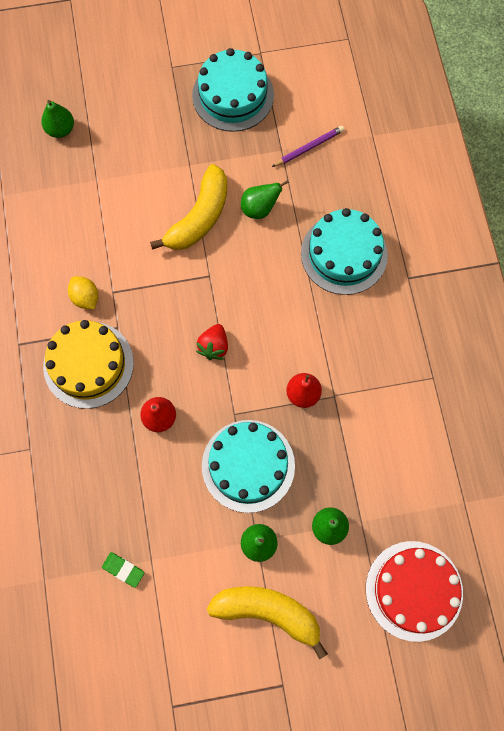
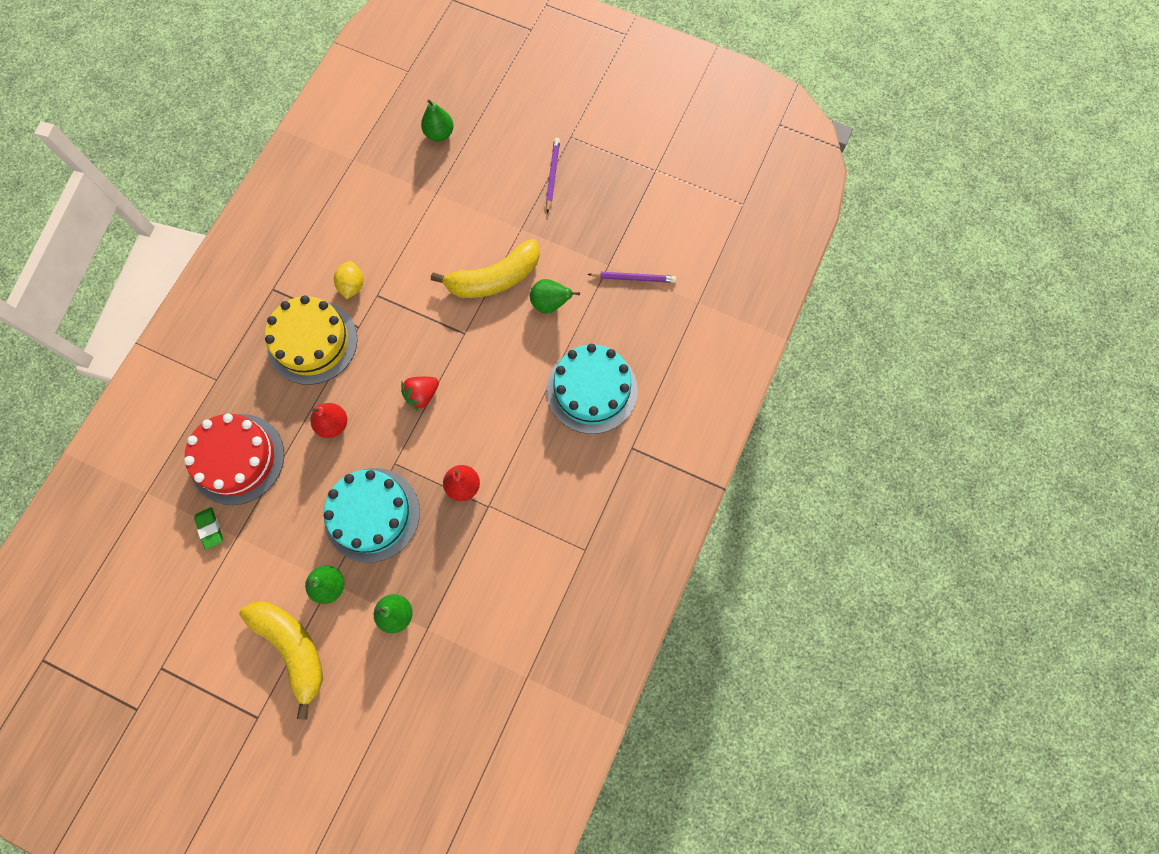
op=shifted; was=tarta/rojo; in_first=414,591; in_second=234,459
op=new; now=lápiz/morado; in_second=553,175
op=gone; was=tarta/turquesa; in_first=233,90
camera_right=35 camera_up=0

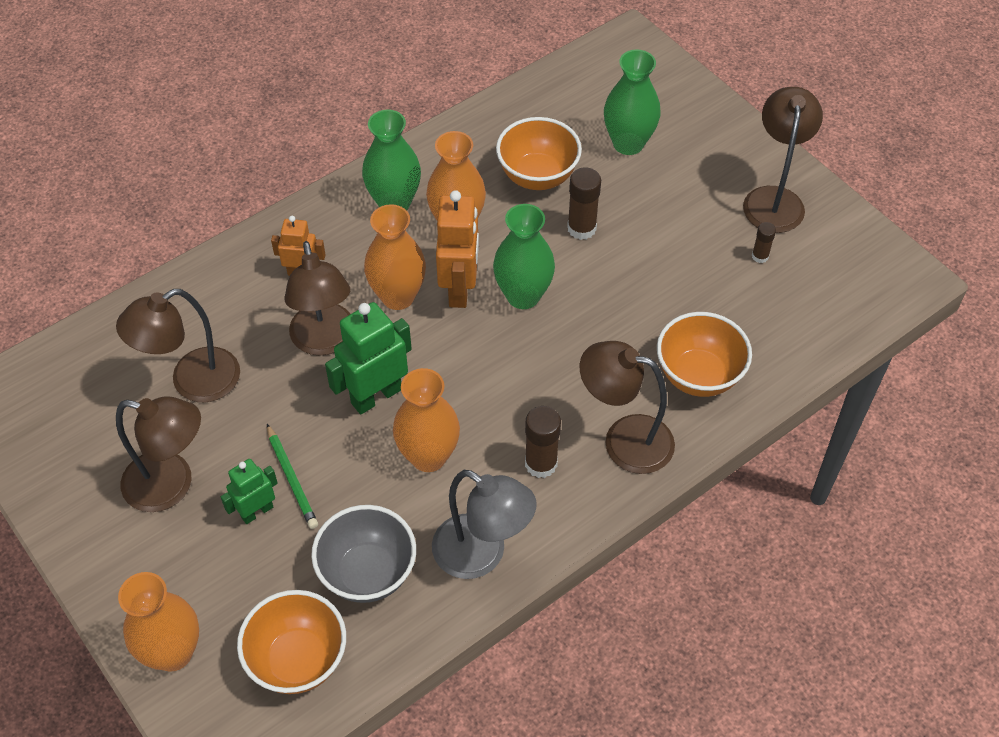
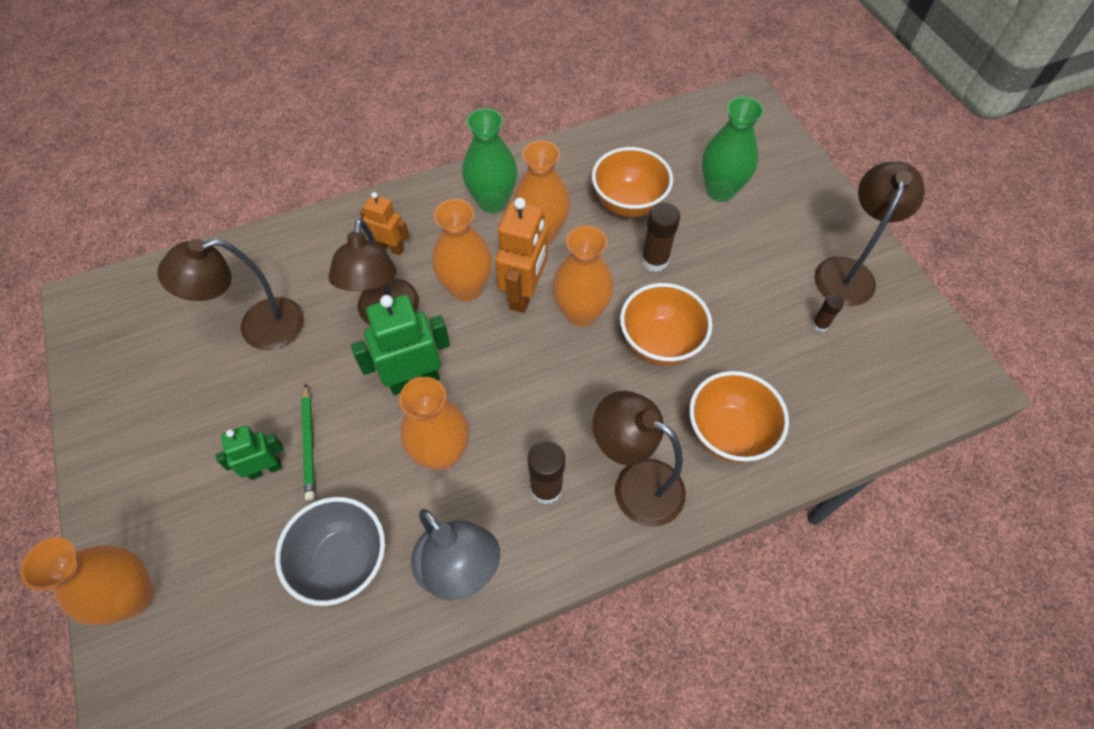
op=repainted; was=florero/verde; now=florero/naranja; in_first=524,256; in_second=583,276
op=shifted; was=cuenco/naranja; in_first=291,642; in_second=666,324
op=gone; was=lámpara/marrón; in_first=158,454
camera_right=15 camera_up=5

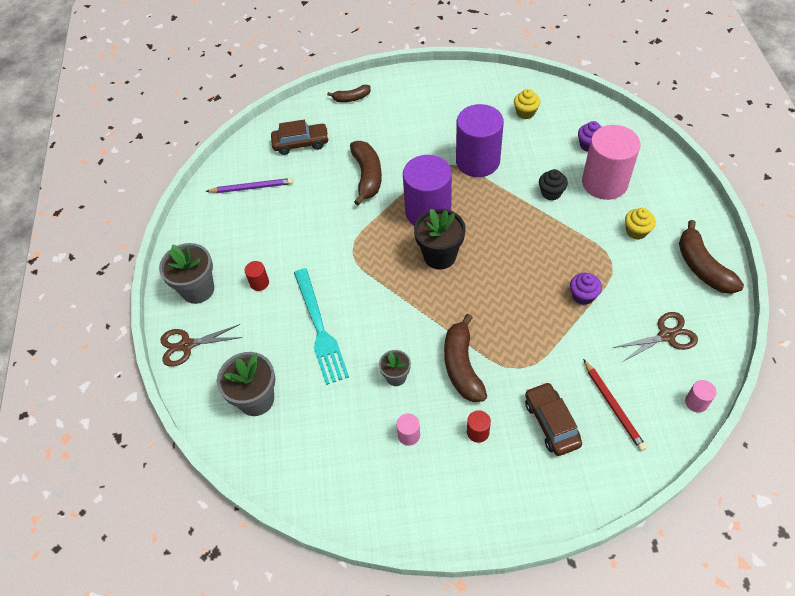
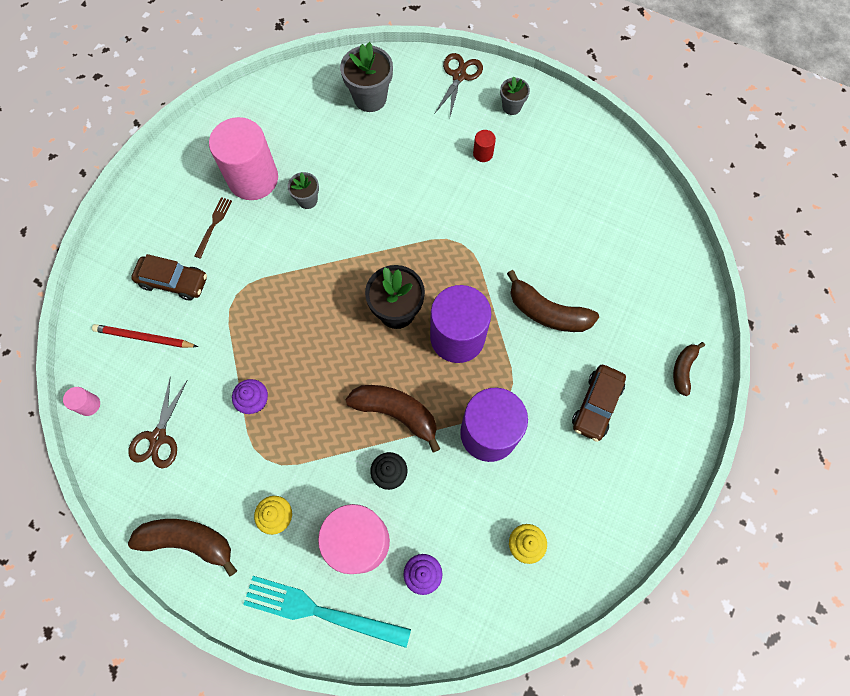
op=swapped; was=cilindro/rojo; now=tenedor/marrón; in_first=479,426; in_second=213,228
op=scaled; was=cilindro/rosa; in_first=408,430; in_second=243,158; ratio=2.47
op=shifted; was=tenedor/turquesa; in_first=321,326; in_second=327,612
op=shifted; was=plátano/marrón; in_first=465,358; in_second=392,418
op=scaled; was=maceta/gris; in_first=186,273; in_second=515,95; ratio=0.57
op=shifted; was=coche/marrón; in_first=300,137; in_second=599,403
op=gone; was=lápiz/morado; in_first=249,185
camera_right=120 camera_up=15

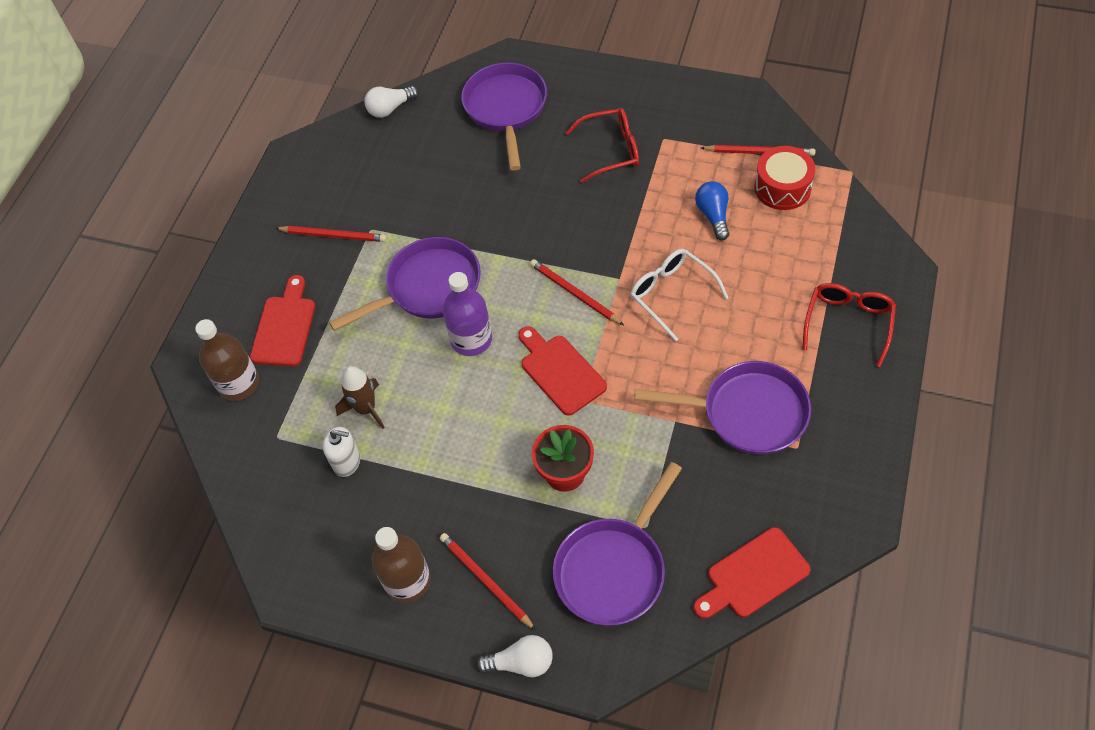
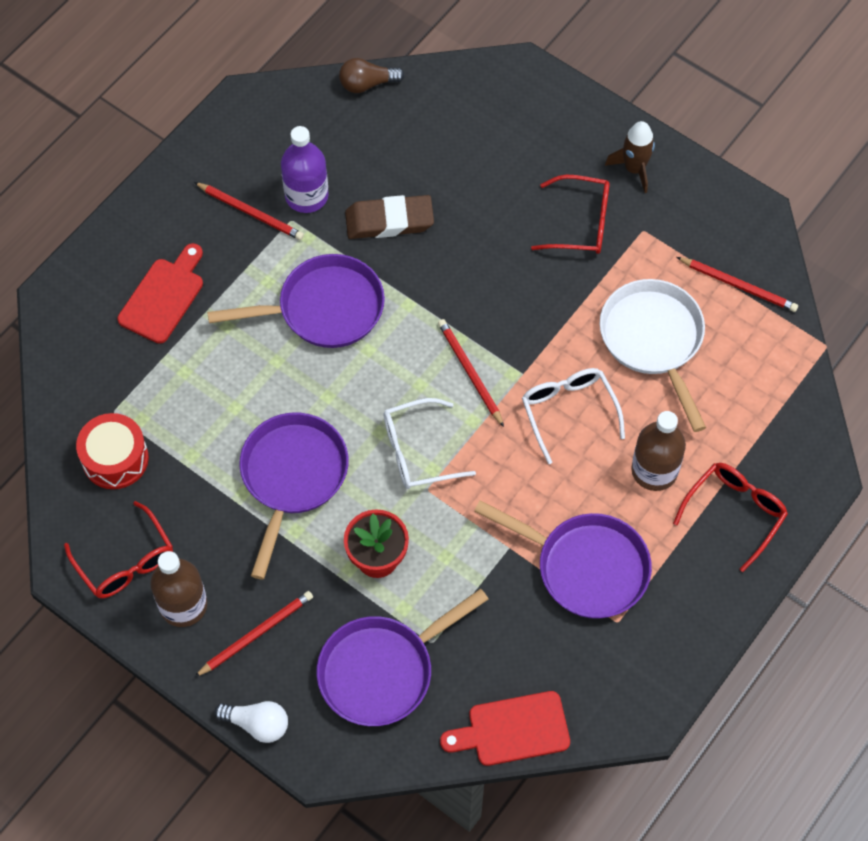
op=new; now=gafas/rojo; in_second=118,549
op=shifted; was=tambor/rojo; in_first=784,178; in_second=112,451
op=rotated; was=lápiz/rojo; in_first=488,581; in_second=254,634; clockwise=75
op=shifted; was=sartén/morado; in_first=504,117; in_second=294,496
op=shifted; was=botella/morado; in_first=467,314; in_second=305,169
op=repainted; was=bombilla/blanco; now=bombilla/marrón; in_first=391,102; in_second=372,75
op=new; now=goma de borrar/marrón; in_second=389,217
op=swapped; was=tabla de cortar/rojo; now=gafas/blanco; in_first=562,371; in_second=430,443
op=swapped; was=bombilla/azul; now=sartén/blanco; in_first=712,211; in_second=653,355
op=shifted; was=cohete/marrón; in_first=360,397; in_second=630,157
op=shifted; was=botella/marrón; in_first=227,360; in_second=658,451
op=gone; was=dispensador de jabón/blanco; in_first=341,452
camera_right=15 camera_up=5

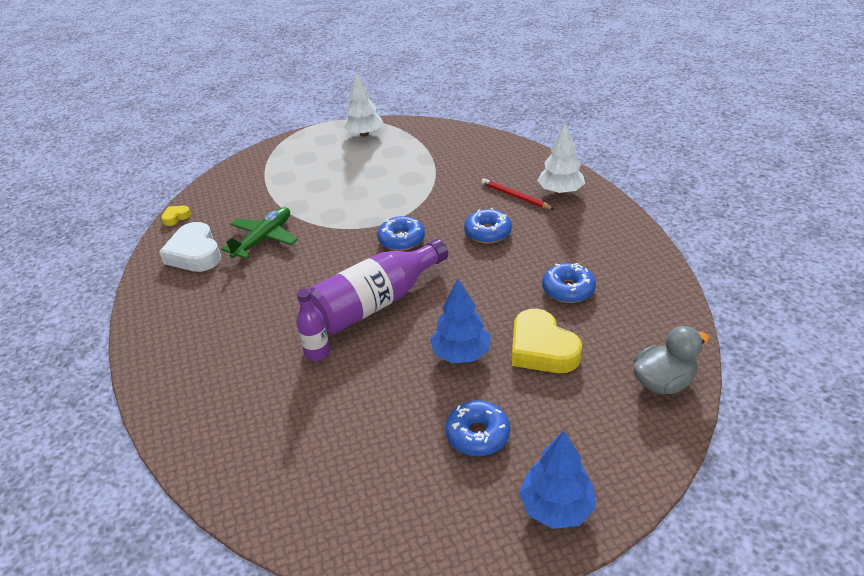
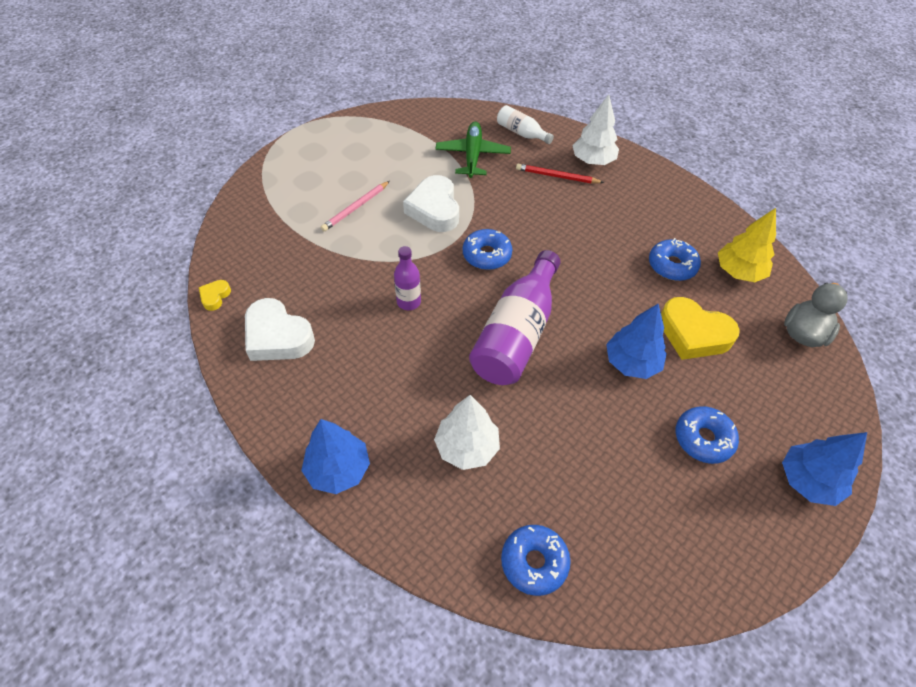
op=new; now=árbol/azul; in_second=335,456
op=new; now=lápiz/rosa; in_second=355,206
op=shifted; was=botella/morado; in_first=313,324; in_second=407,278
op=new; now=corazón/blanco; in_second=431,203
op=shifted; was=árbol/blanco; in_first=363,104; in_second=467,432
op=shifted; was=avión/verde; in_first=259,233; in_second=473,150
op=new; now=botella/blanco; in_second=525,124
op=shifted; was=rosquilla/azul; in_first=488,225; in_second=536,560
op=new; now=árbol/amarillo; in_second=747,245
camera_right=-30 camera_up=15

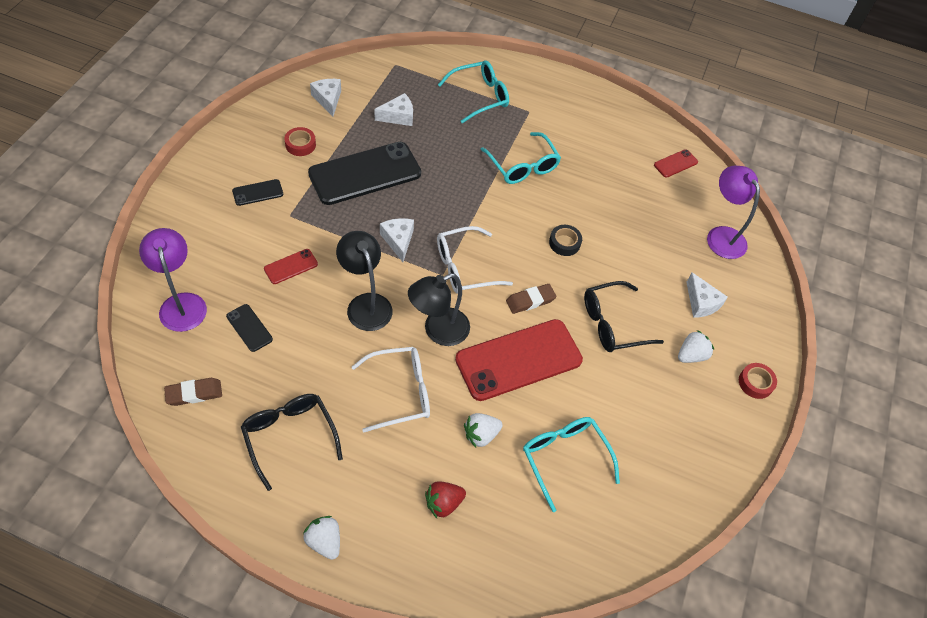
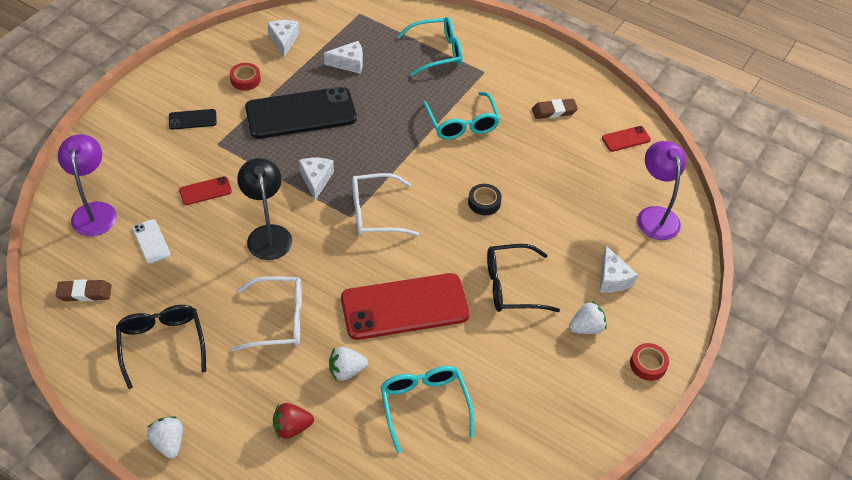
op=repainted; was=móvil/negro; now=móvil/blanco; in_first=249,328; in_second=151,241
op=shifted; was=goma de borrar/marrón; in_first=531,299; in_second=555,109
op=gone; was=lámpara/negro; in_first=439,309
camera_right=15 camera_up=-5

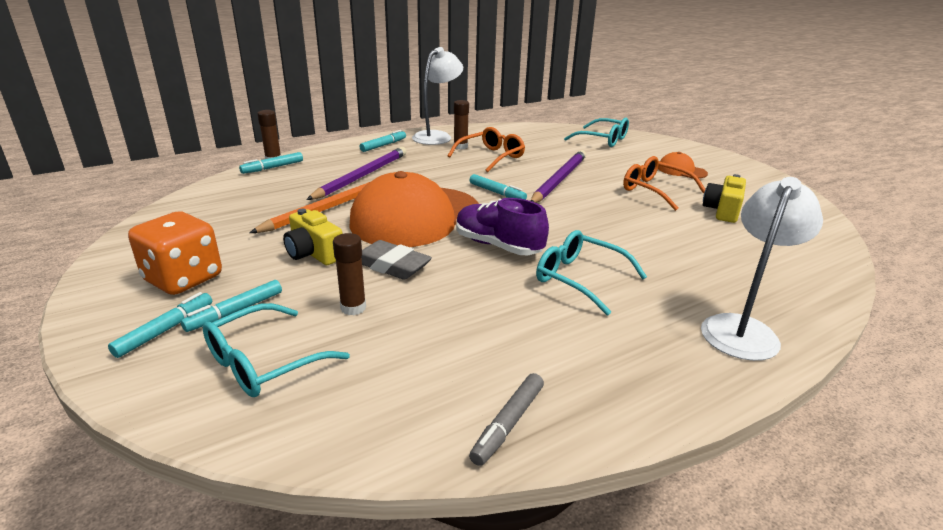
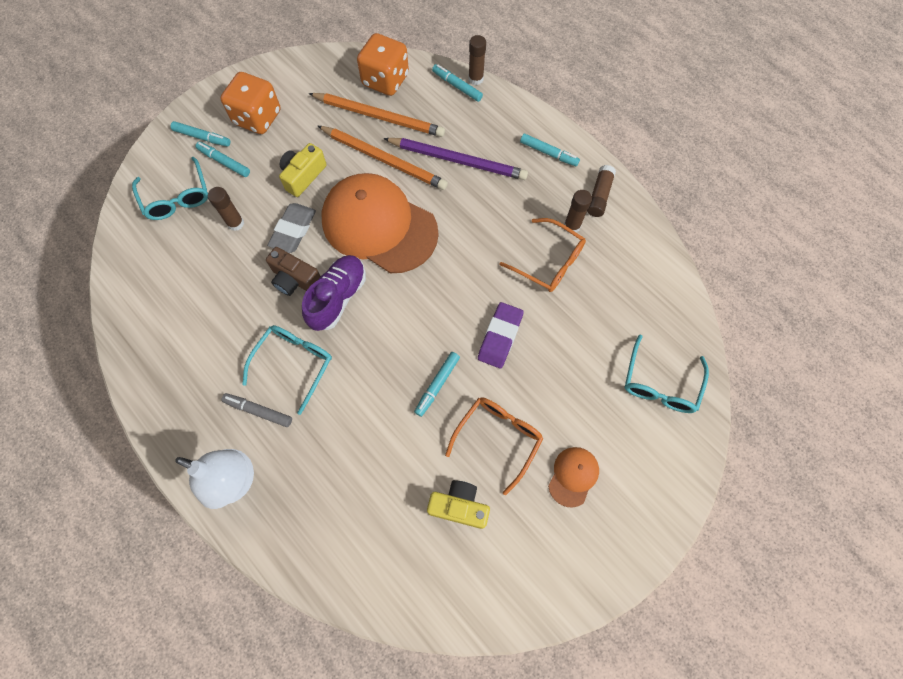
op=rotated; was=gafas/turquesa; in_first=276,350; in_second=170,188; clockwise=-150
op=shifted; was=rotulador/gris; in_first=506,419; in_second=256,410
op=new; now=cámara/marrón; in_second=293,271
op=new; now=lápiz/naranja; in_second=377,115
op=new; now=dado/naranja; in_second=383,64
op=shifted; was=rotulador/turquesa; in_first=498,187; in_second=437,384
op=swapped; was=lápiz/morado; now=goma de borrar/morado; in_first=558,176; in_second=501,335
op=swapped; was=lámpara/blanco; now=barra de pegamento/marrón; in_first=437,96; in_second=601,191
camera_right=80 camera_up=40

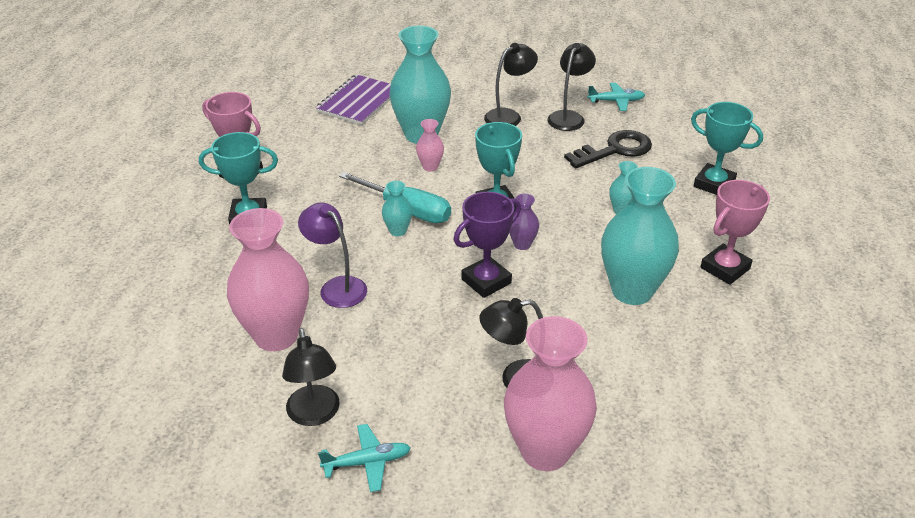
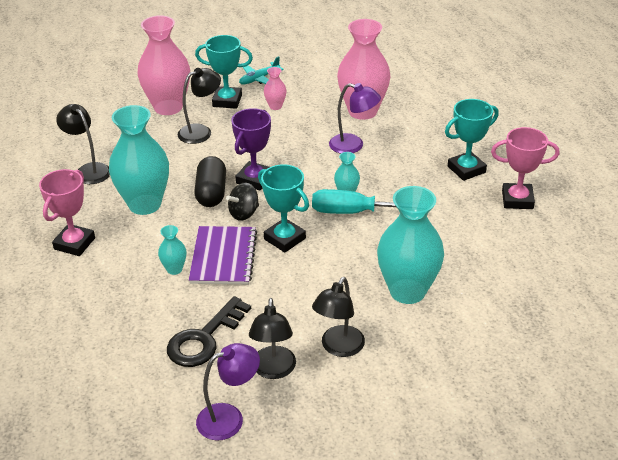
op=shifted; was=lámpara/negro; in_first=311,377; in_second=83,144
op=shifted; was=cuaderno/morado; in_first=353,99; in_second=223,255
op=new; now=cápsula/negro; in_second=210,181
op=shifted; was=trofeo/turquesa; in_first=727,148; in_second=224,72
op=swapped; was=avión/turquesa; now=lámpara/morado; in_first=616,97; in_second=228,392
op=swapped; was=florero/morado; now=peonza/negro; in_first=524,222; in_second=242,202
op=shifted; was=florero/rosa; in_first=430,145; in_second=275,88
camera_right=155 camera_up=0

